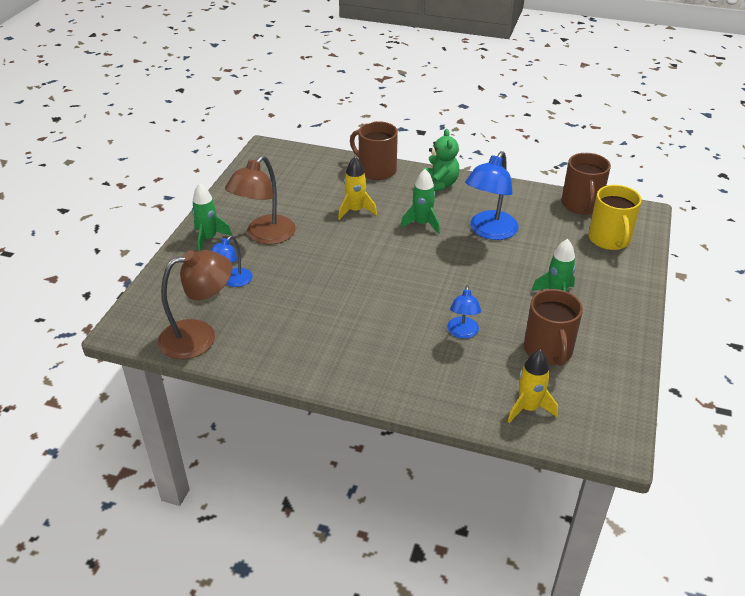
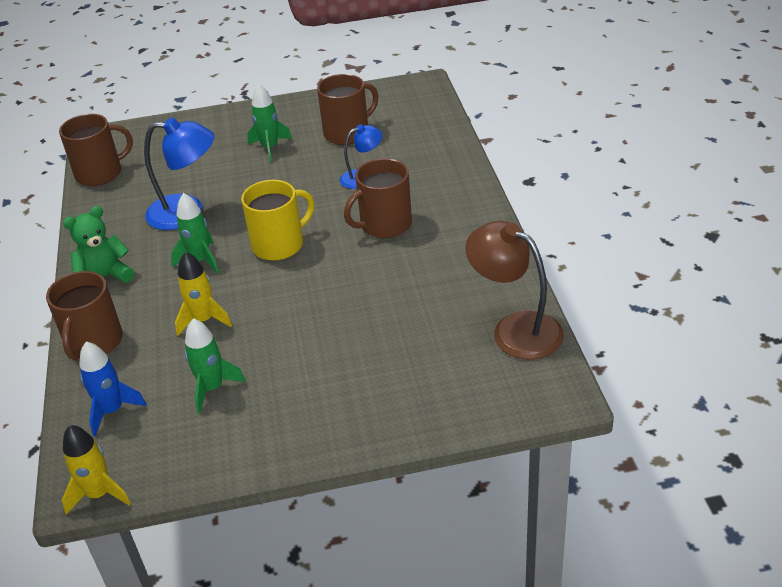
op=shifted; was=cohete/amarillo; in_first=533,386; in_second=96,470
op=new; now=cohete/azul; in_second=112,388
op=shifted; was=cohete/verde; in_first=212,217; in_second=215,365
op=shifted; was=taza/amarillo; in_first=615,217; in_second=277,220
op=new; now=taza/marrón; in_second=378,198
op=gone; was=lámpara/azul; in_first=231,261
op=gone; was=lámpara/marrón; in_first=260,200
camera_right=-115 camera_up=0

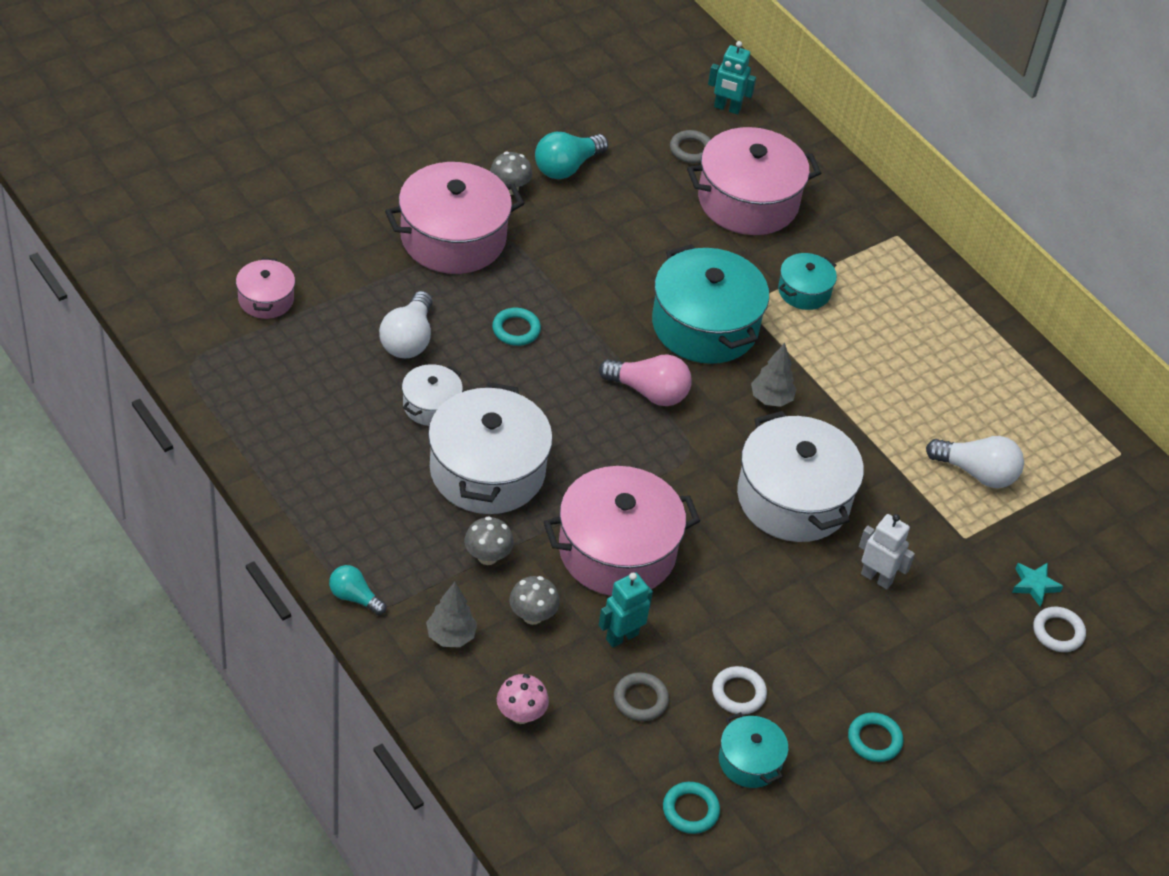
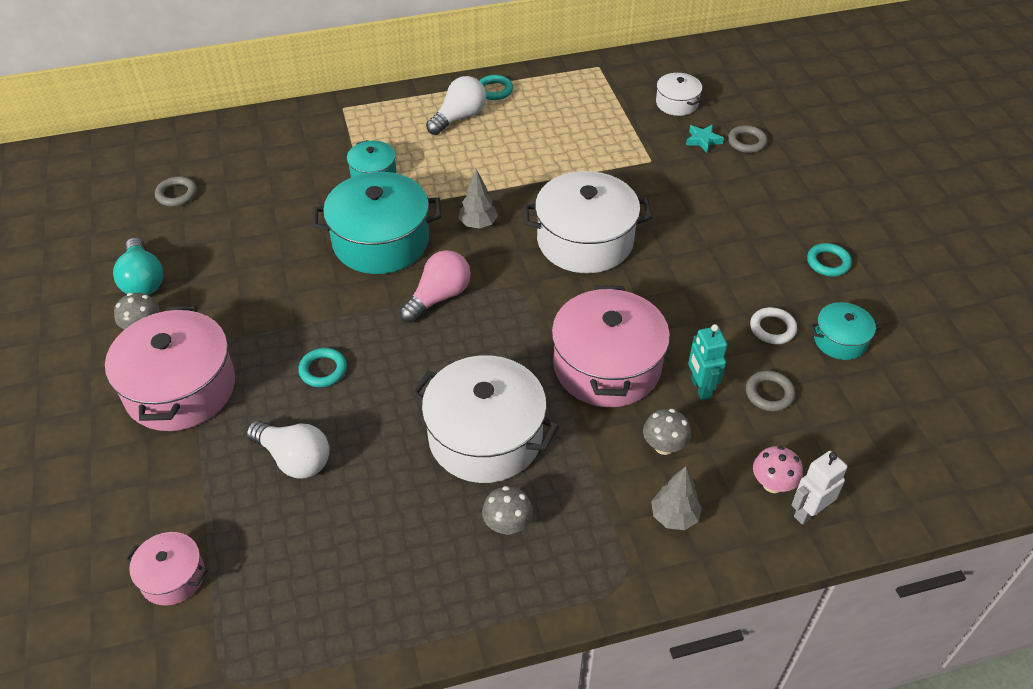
op=shifted; was=bombilla/blanco; in_first=975,462; in_second=456,105
op=shifted; was=anillo/turquesa; in_first=691,808; in_second=496,87
op=shifted; was=seta/gris; in_first=489,540; in_second=507,510
op=shifted; was=olla/blanco; in_first=432,395; in_second=679,94
op=repainted; was=anillo/blanco; now=anillo/gris; in_first=1059,629; in_second=747,139
op=shifted; was=robot/blanco; in_first=887,551; in_second=819,488
op=gone; was=bombilla/turquesa; in_first=357,590
op=gone; was=olla/rosa; in_first=754,181
op=gone; was=robot/turquesa; in_first=732,78
camera_right=-65 camera_up=0

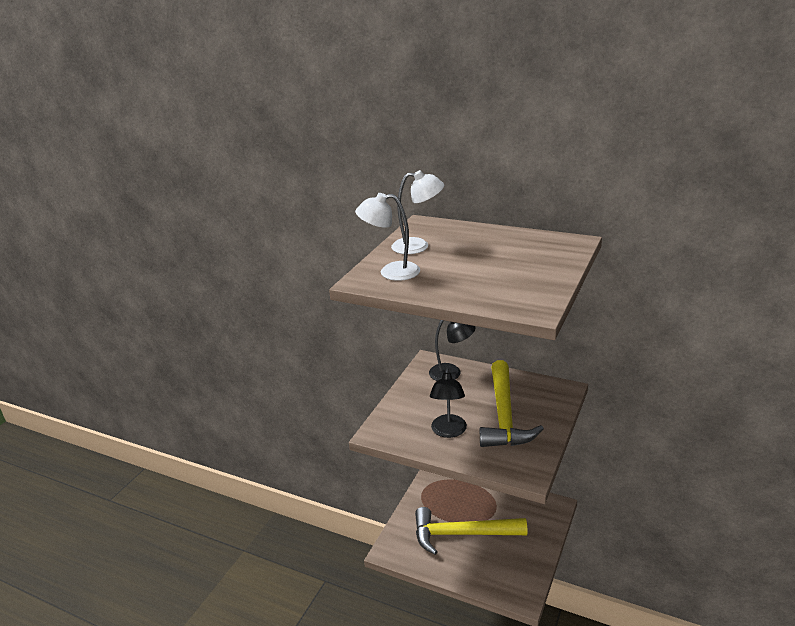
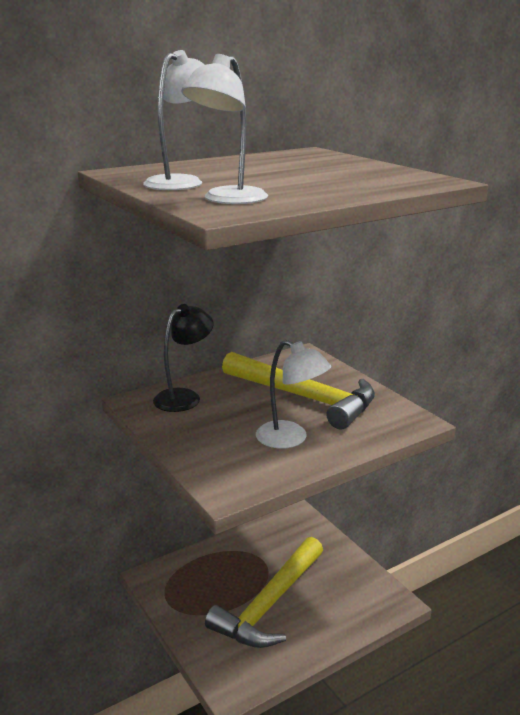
op=repainted; was=lámpara/negro; now=lámpara/blanco; in_first=448,403; in_second=293,394
camera_right=-60 camera_up=-5

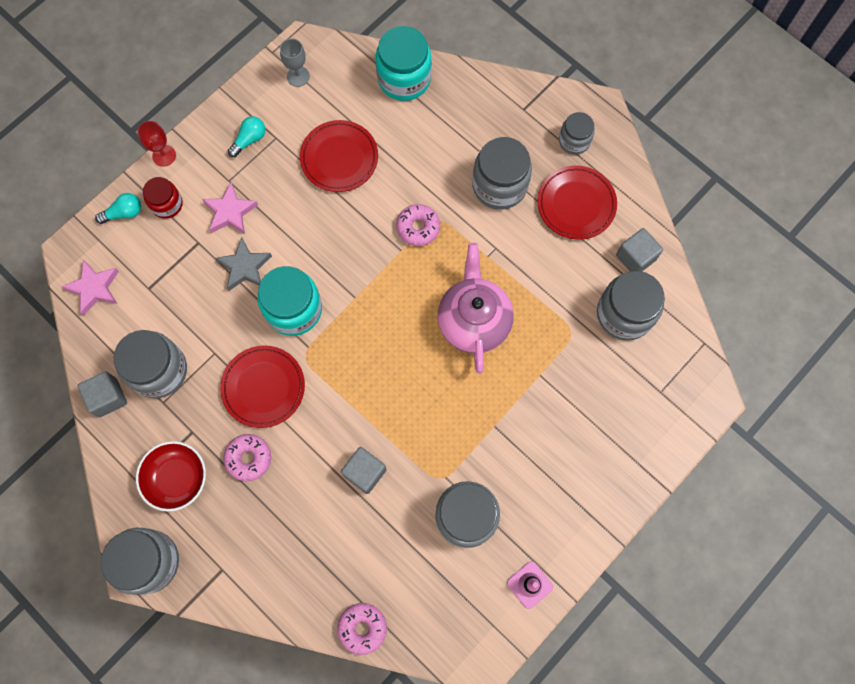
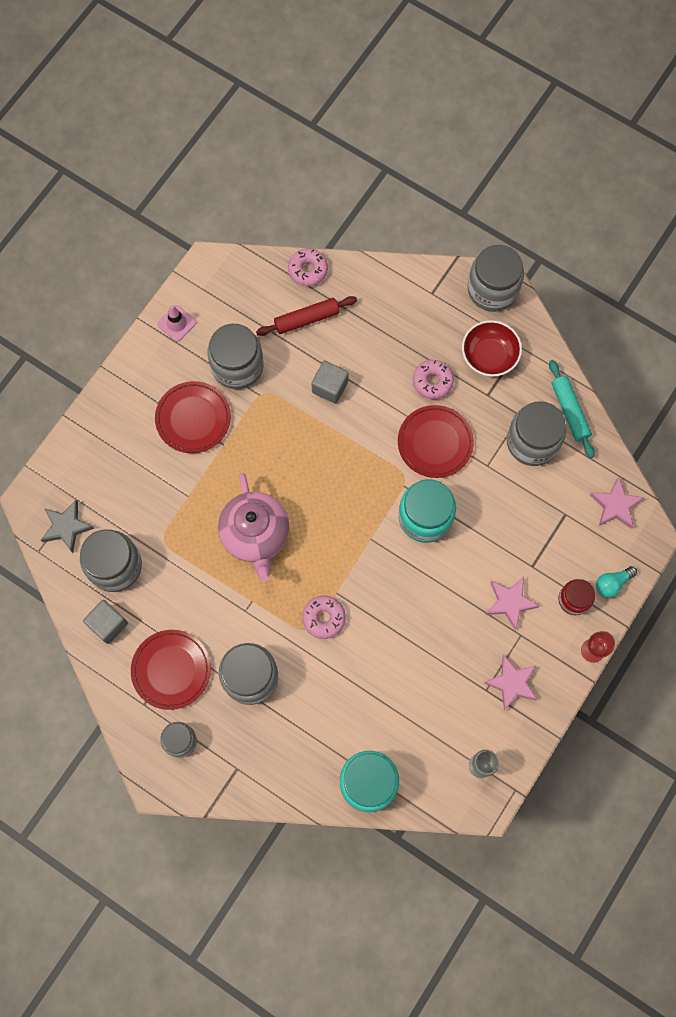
op=shifted; was=estrella/gris; in_first=243,264; in_second=68,526
op=shifted; was=plato/rojo; in_first=339,156; in_second=193,417
op=new; now=rodillo/rojo; in_second=306,316
op=swapped; was=bombilla/turquesa; now=estrella/rosa; in_first=246,136; in_second=510,683
op=swapped; was=cubo/gris; now=rodillo/turquesa; in_first=102,394; in_second=572,409
camera_right=170 camera_up=0

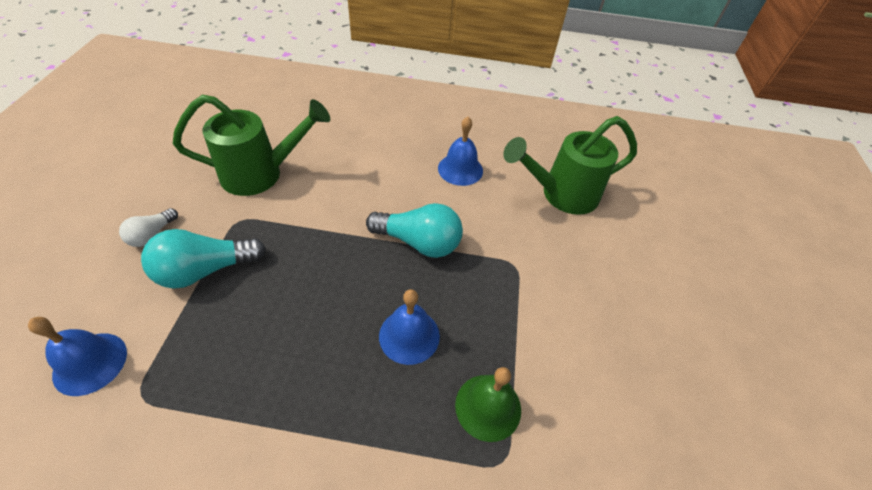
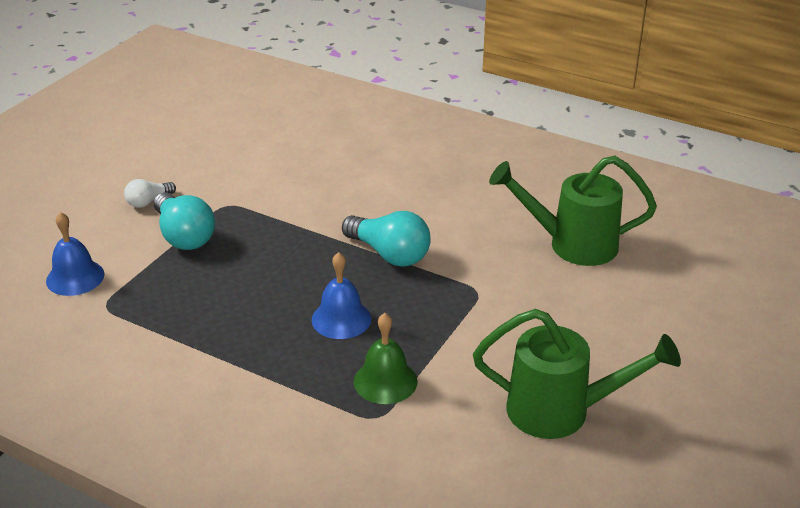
op=rotated; was=bombilla/turquesa; in_first=203,259; in_second=184,221; clockwise=-120
op=shifted; was=regadera/verde; in_first=251,145; in_second=577,374
op=gone; was=campana/azul; in_first=460,151
camera_right=25 camera_up=-15

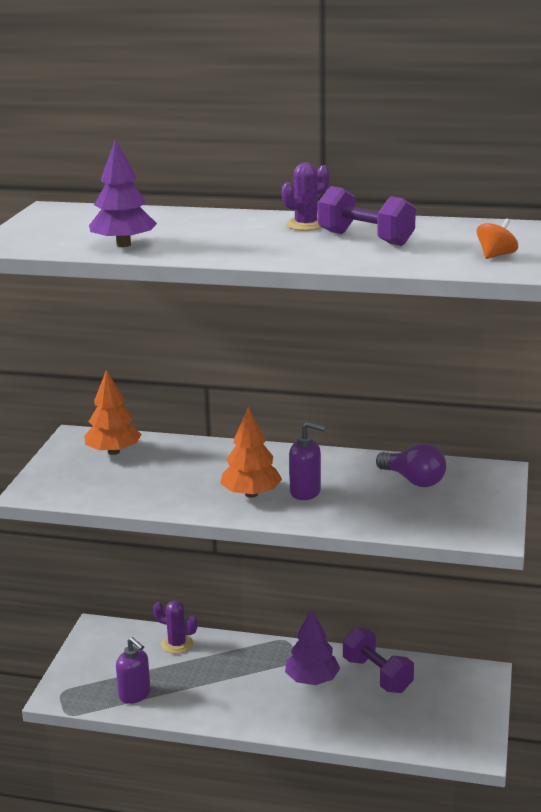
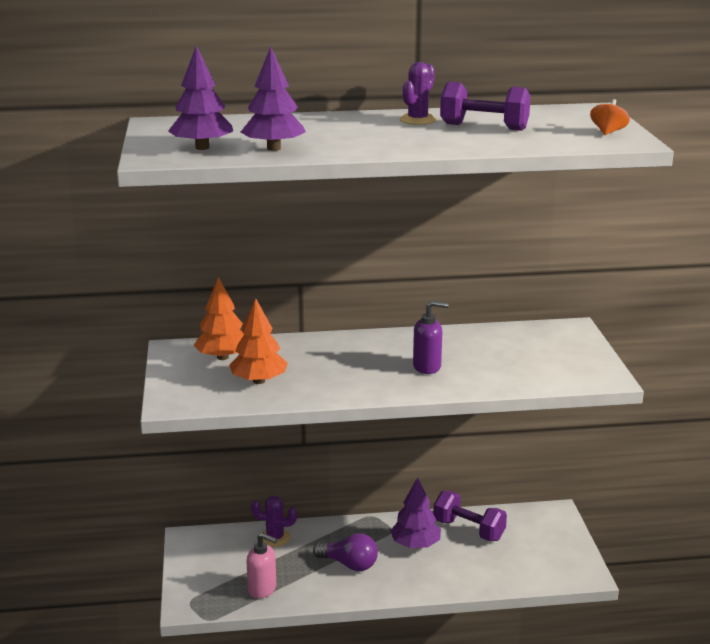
op=new; now=árbol/morado; in_second=200,97
op=shifted; was=árbol/naranja; in_first=251,452; in_second=258,341
op=repainted; was=dispensador de jabón/morado; now=dispensador de jabón/rosa; in_first=133,670; in_second=262,566
op=shifted; was=bombilla/morado; in_first=411,465; in_second=345,552
camera_right=-20 camera_up=0

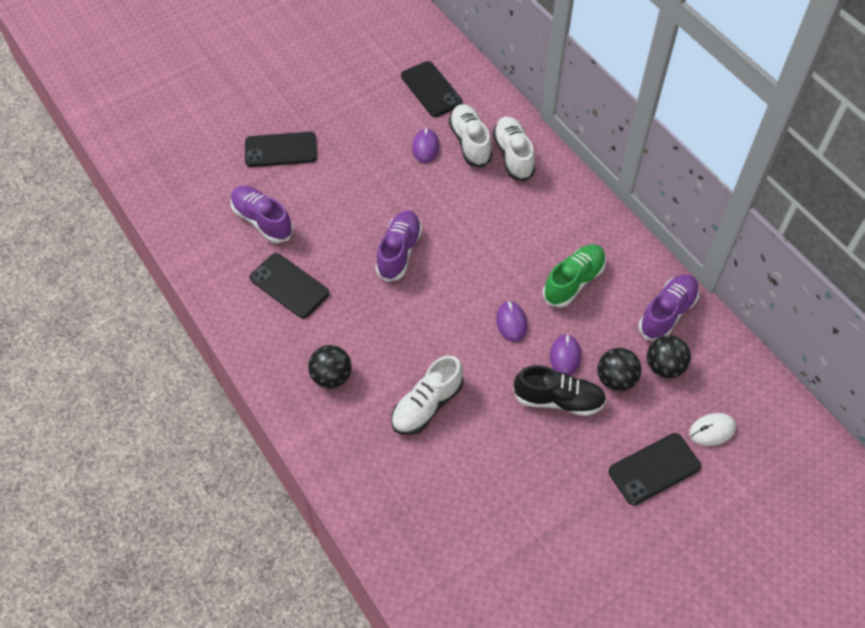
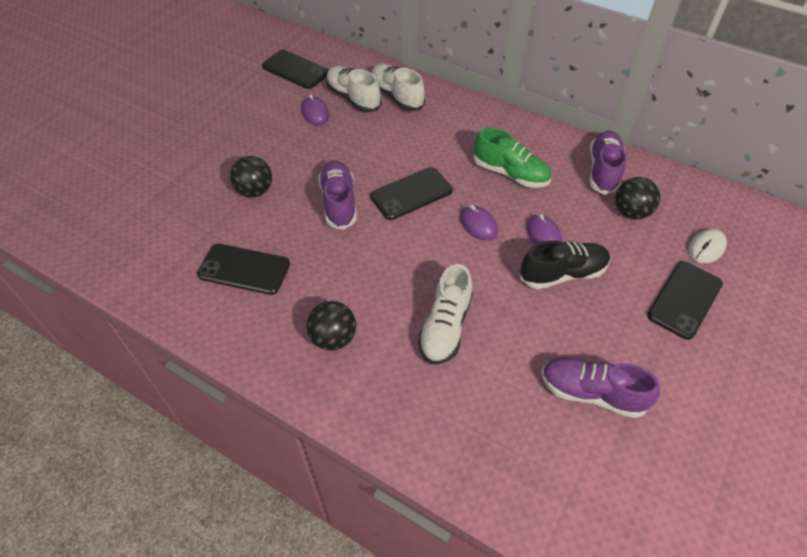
op=shifted; was=pelota/negro; in_first=619,369; in_second=251,176
op=shifted; was=móvil/negro; in_first=281,149; in_second=411,193
op=rotated; was=zapato/verde; in_first=574,276; in_second=512,158; clockwise=105
op=shifted; was=zapato/morado; in_first=261,214; in_second=601,388
camera_right=-25 camera_up=-5

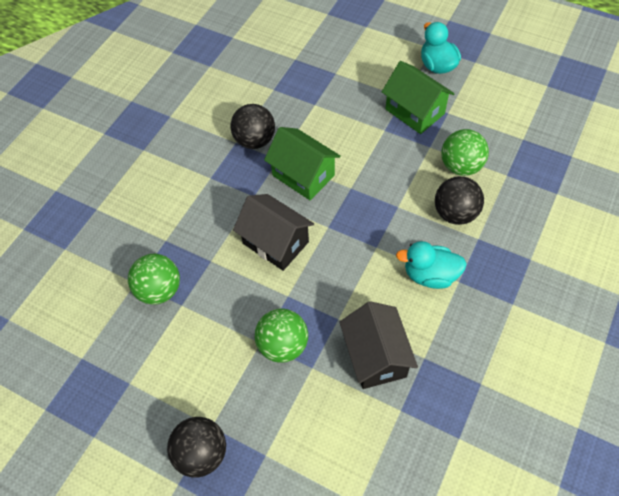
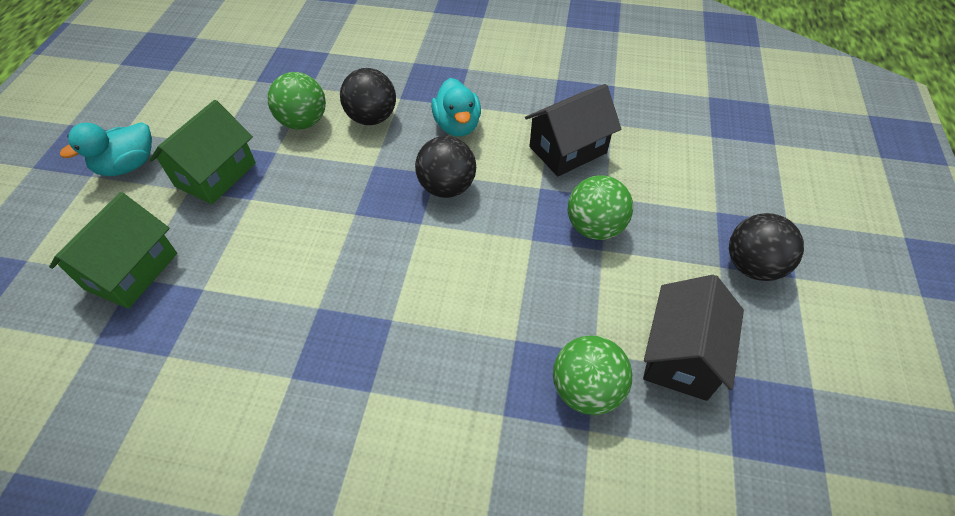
op=shifted; was=casa/verde; in_first=302,163; in_second=113,250
op=shifted; was=pelota/negro; in_first=252,126; in_second=445,167
op=shifted; was=casa/negro; in_first=273,232; in_second=693,338
camera_right=-110 camera_up=-5

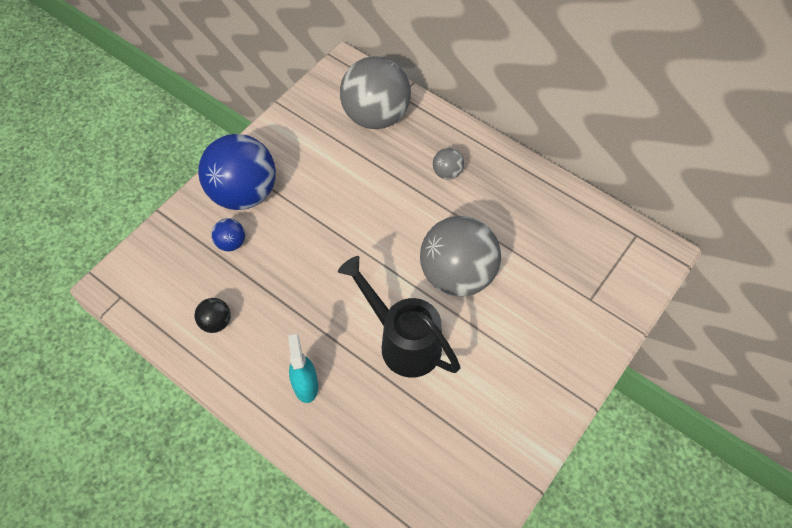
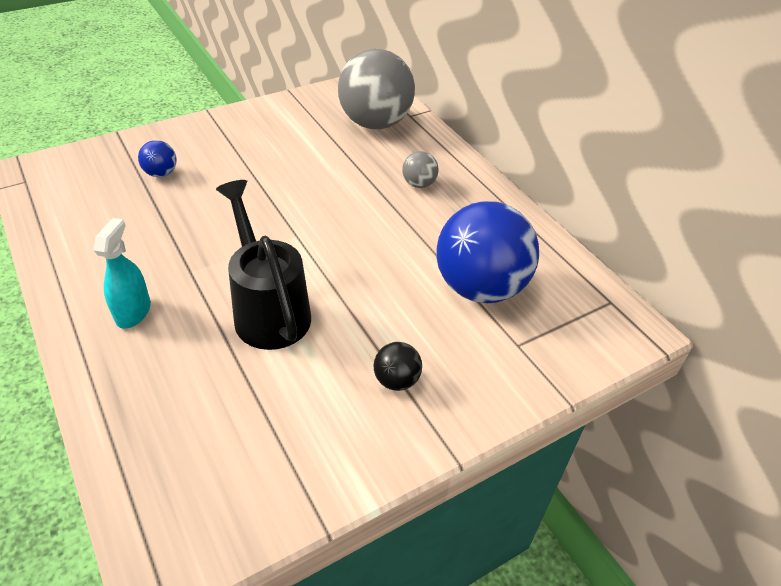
op=shifted; was=pelota/negro; in_first=212,315; in_second=398,366
op=shifted; was=pelota/azul; in_first=237,172; in_second=488,252
op=gone; was=pelota/gris; in_first=460,256
camera_right=20 camera_up=-15

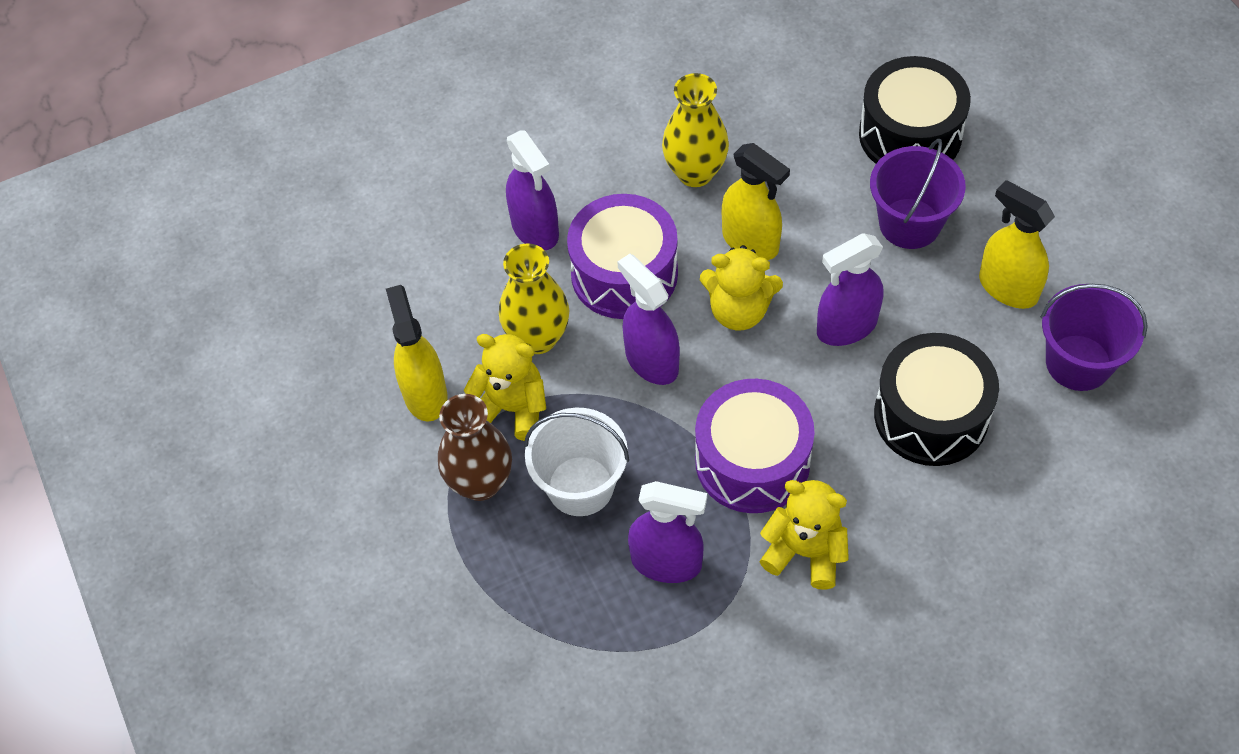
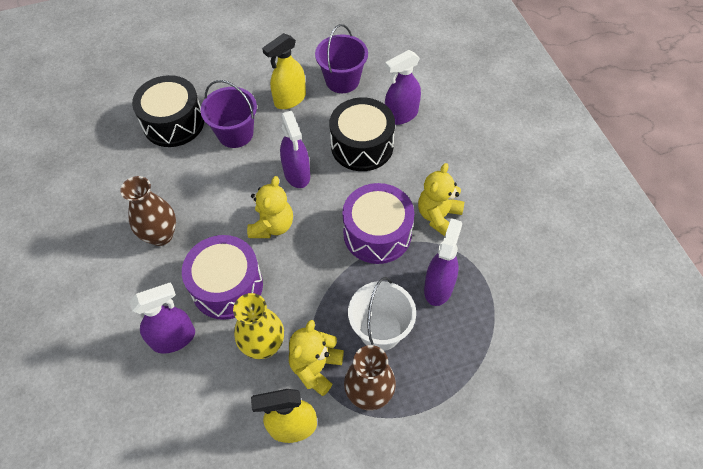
op=repainted; was=florero/amarillo; now=florero/marrón; in_first=695,130; in_second=148,211
op=shifted; was=pulverizador/morado; in_first=648,319; in_second=403,87
op=gone; was=pulverizador/amarillo; in_first=756,201
camera_right=-85 camera_up=0

